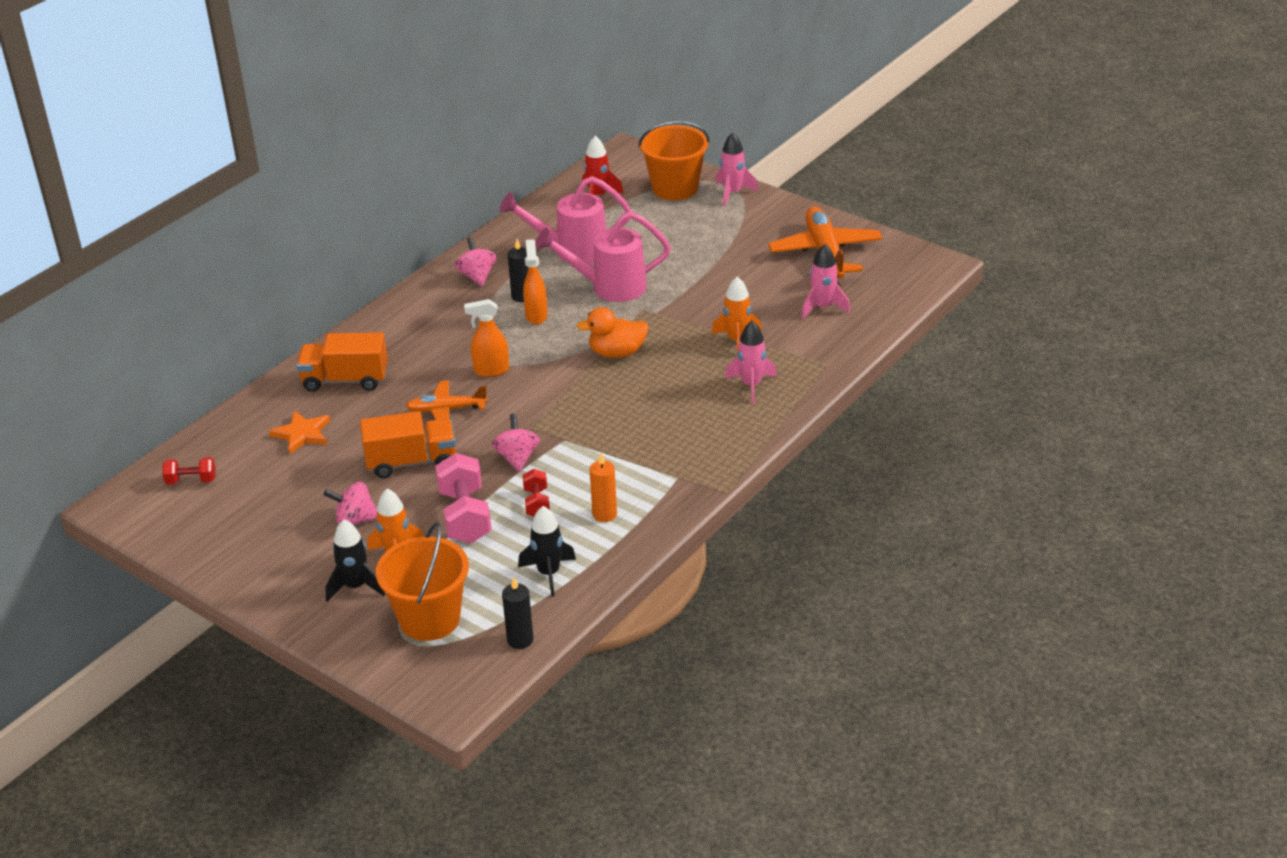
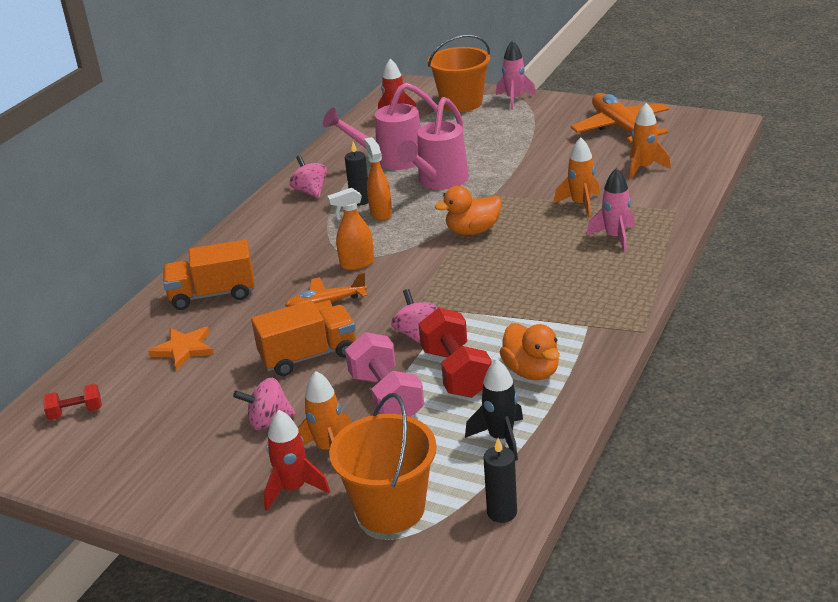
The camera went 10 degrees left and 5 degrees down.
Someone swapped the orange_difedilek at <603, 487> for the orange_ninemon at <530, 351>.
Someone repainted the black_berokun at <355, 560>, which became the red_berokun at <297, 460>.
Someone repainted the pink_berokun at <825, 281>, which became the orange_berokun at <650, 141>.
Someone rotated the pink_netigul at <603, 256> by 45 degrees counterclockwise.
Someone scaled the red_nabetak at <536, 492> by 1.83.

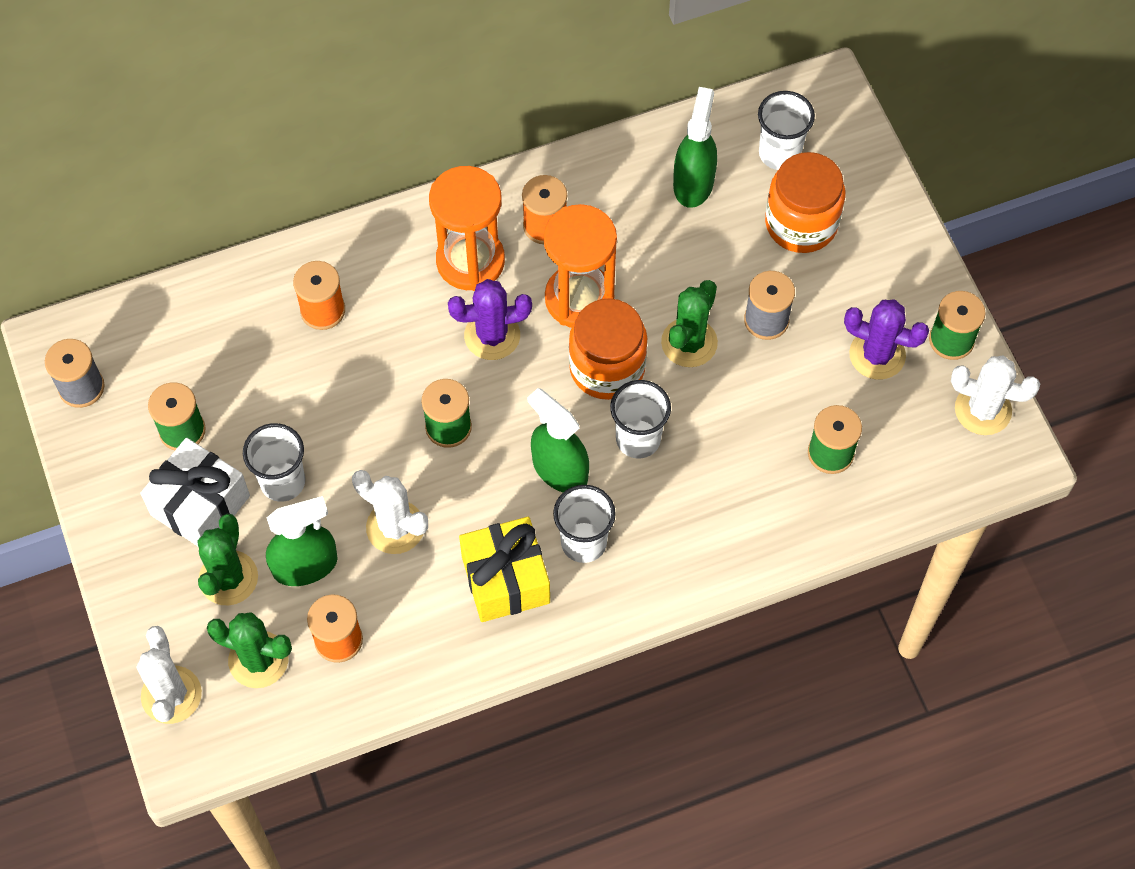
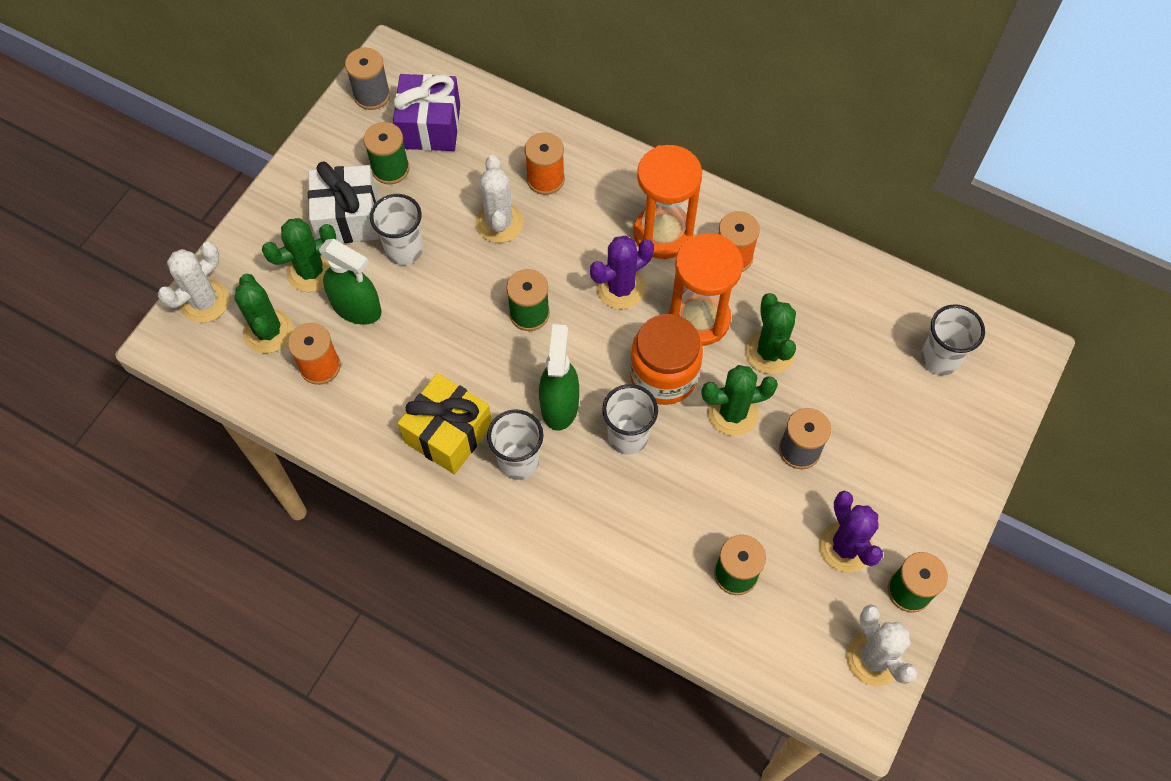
The camera went 50 degrees right and 0 degrees up.
Someone took away the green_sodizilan at <695, 147>.
Someone took away the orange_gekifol at <805, 202>.
Someone put down the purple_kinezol at <426, 112>.
Someone put down the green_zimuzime at <770, 333>.
Someone carried the white_zimuzime from <390, 512> to <499, 199>.
Someone rotated the purple_zimuzime at <490, 319> by 75 degrees counterclockwise.

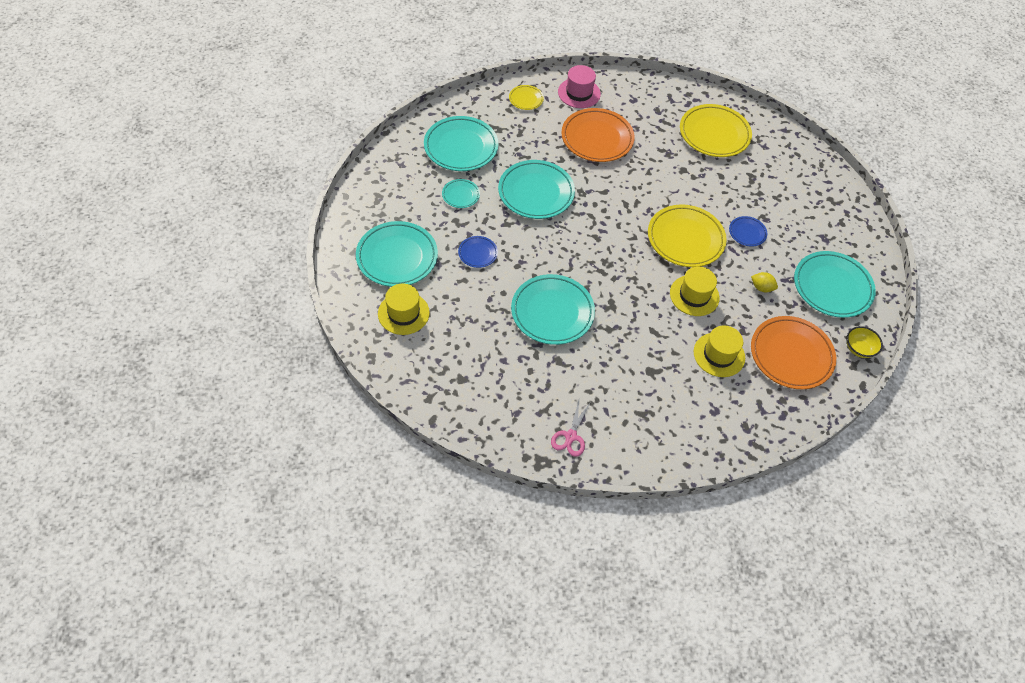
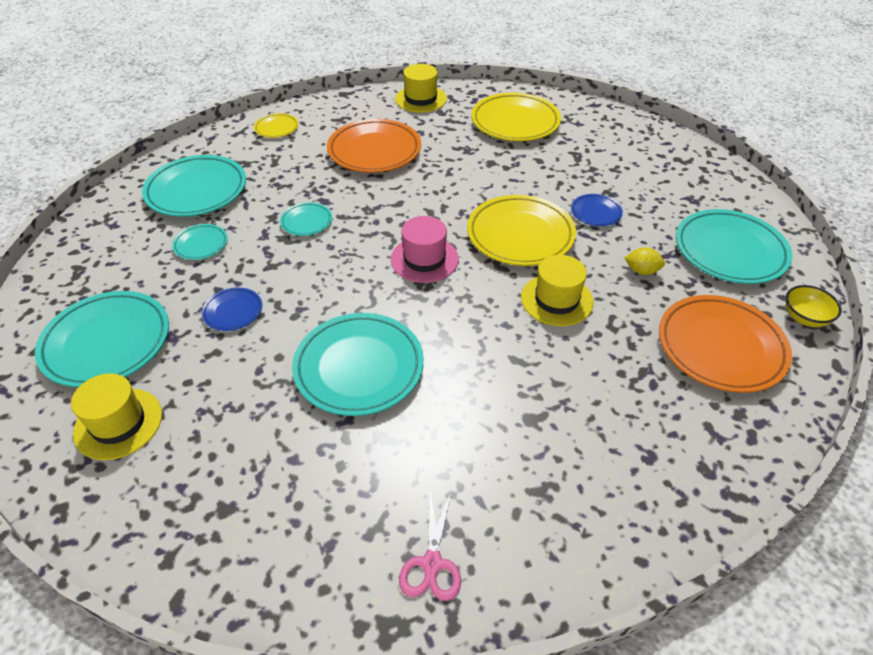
The camera went 10 degrees left and 10 degrees down.
Someone carried the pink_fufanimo from <579, 86> to <425, 249>.
Someone carried the yellow_fufanimo from <719, 351> to <421, 88>.
Someone scaled the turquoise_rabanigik at <536, 189> by 0.49.

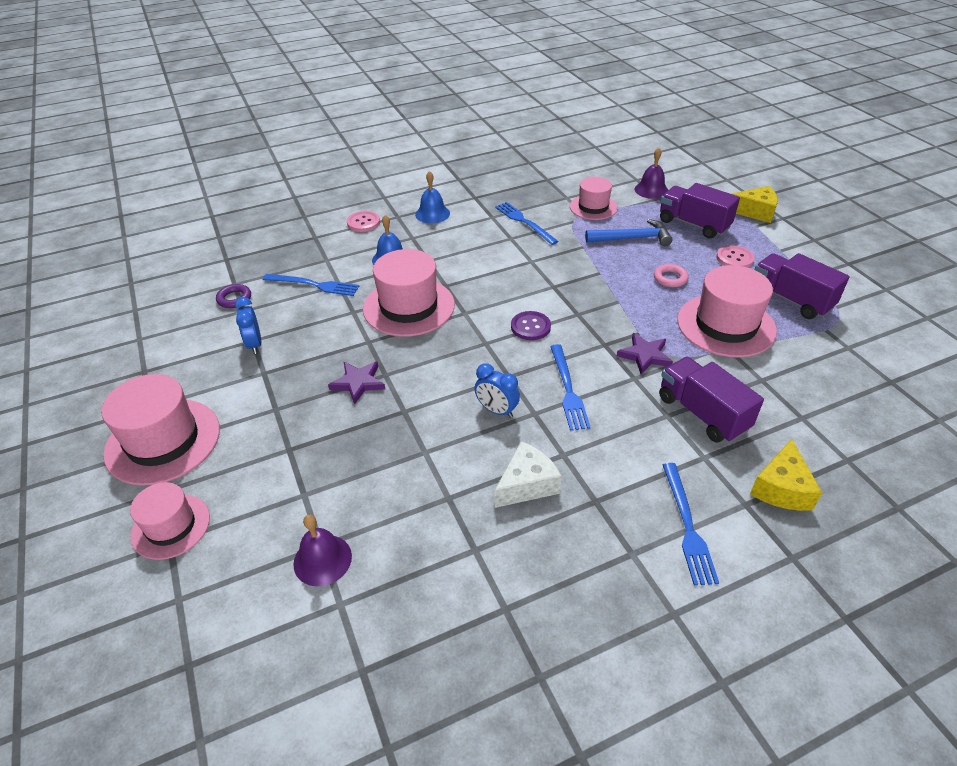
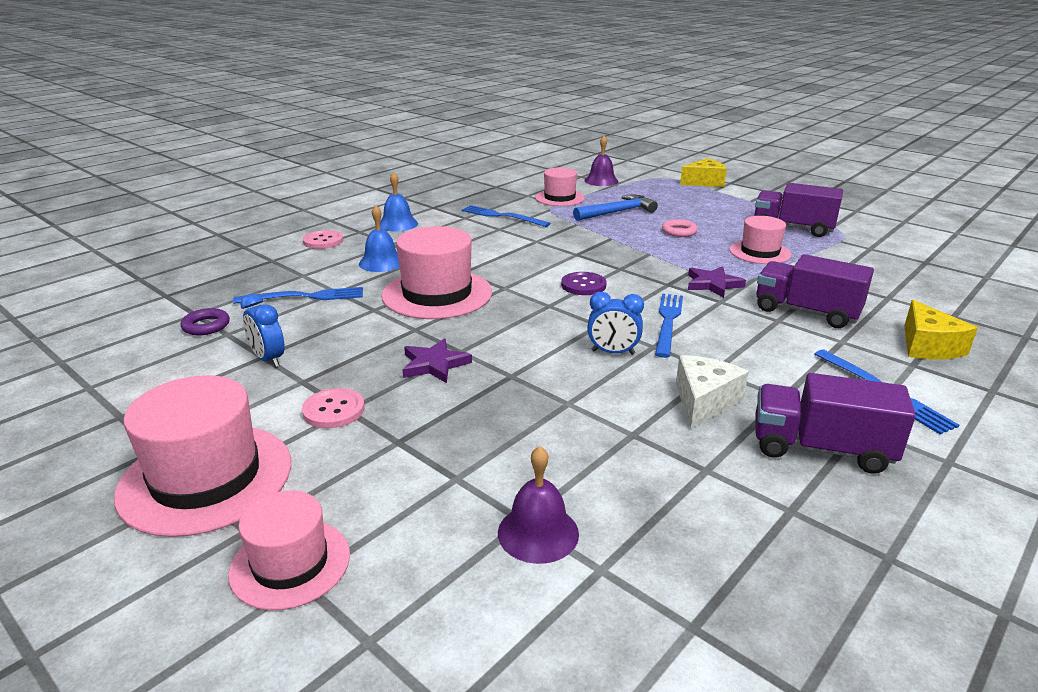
The camera went 25 degrees left and 15 degrees down.
Someone carried the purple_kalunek from <700, 211> to <836, 423>.
Someone carried the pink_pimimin from <735, 256> to <333, 408>.
Someone rotated the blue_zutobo at <570, 387> by 135 degrees counterclockwise.
Someone scaled the pink_fufanimo at <727, 311> by 0.61.

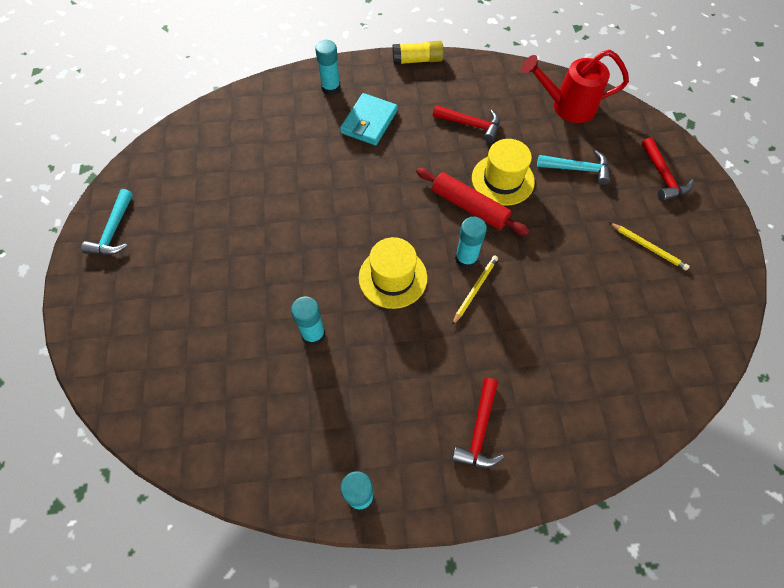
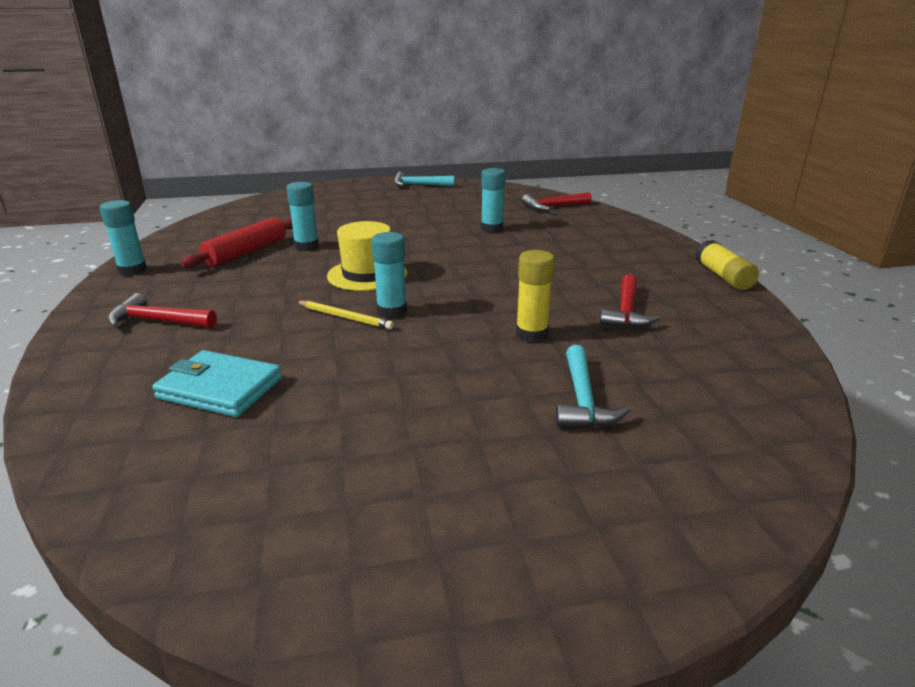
The camera went 85 degrees right and 35 degrees down.
Someone took away the red_netigul at <575, 86>.
Someone took away the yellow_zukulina at <649, 246>.
Someone carried the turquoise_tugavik from <328, 67> to <493, 200>.
Someone carried the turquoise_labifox from <369, 119> to <217, 383>.
Someone carried the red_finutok from <472, 201> to <237, 242>.
Someone carried the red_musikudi from <668, 169> to <557, 201>.
Someone swapped the yellow_fufanimo at <503, 172> for the yellow_tugavik at <535, 296>.

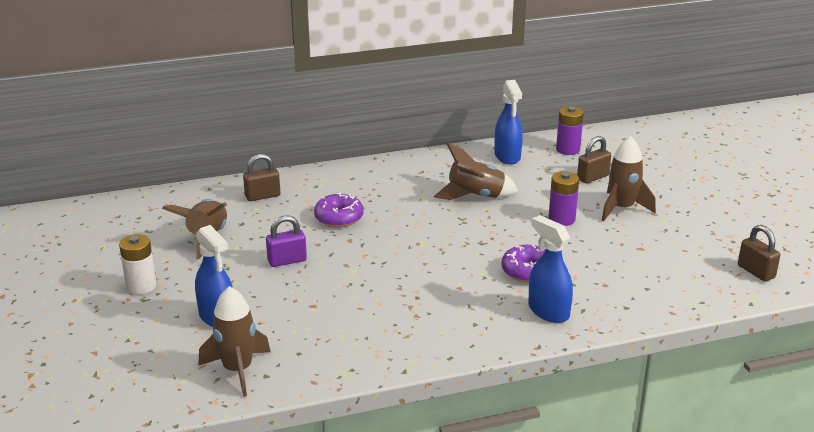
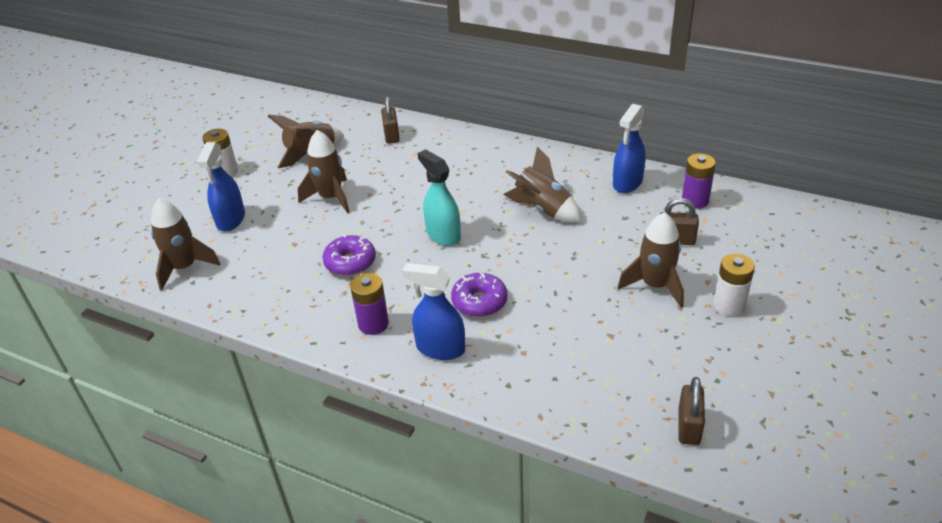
The camera went 45 degrees right and 10 degrees up.
Someone put down the turquoise_sodizilan at <439, 197>.
Someone put down the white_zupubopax at <734, 285>.
Someone carried the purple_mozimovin from <339, 210> to <349, 255>.
Someone carried the purple_zupubopax from <564, 198> to <369, 304>.
Someone swapped the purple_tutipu at <286, 241> for the brown_berokun at <324, 171>.
Someone rotated the brown_tutipu at <261, 177> by 60 degrees clockwise.
Someone rotated the blue_sodizilan at <550, 269> by 75 degrees counterclockwise.

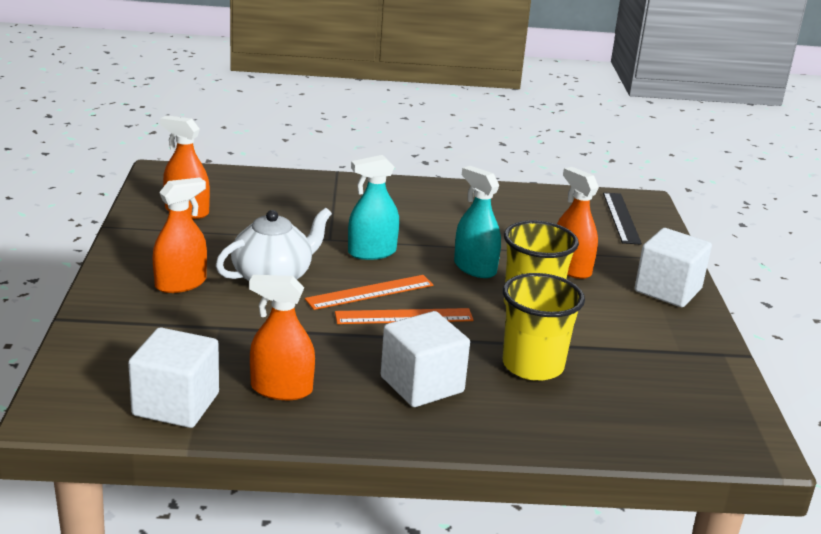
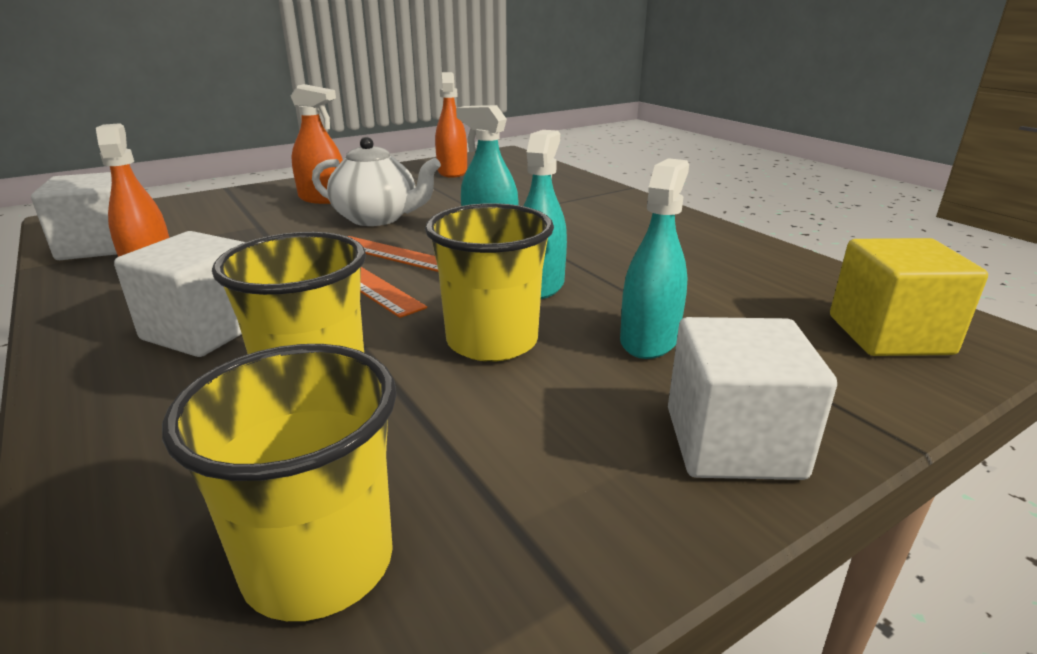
The camera went 60 degrees right and 0 degrees up.
Someone put down the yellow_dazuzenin at <279, 482>.
Someone swapped the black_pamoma at <622, 218> for the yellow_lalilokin at <909, 297>.
Someone repainted the orange_sodizilan at <578, 223>, which became the turquoise_sodizilan at <654, 258>.

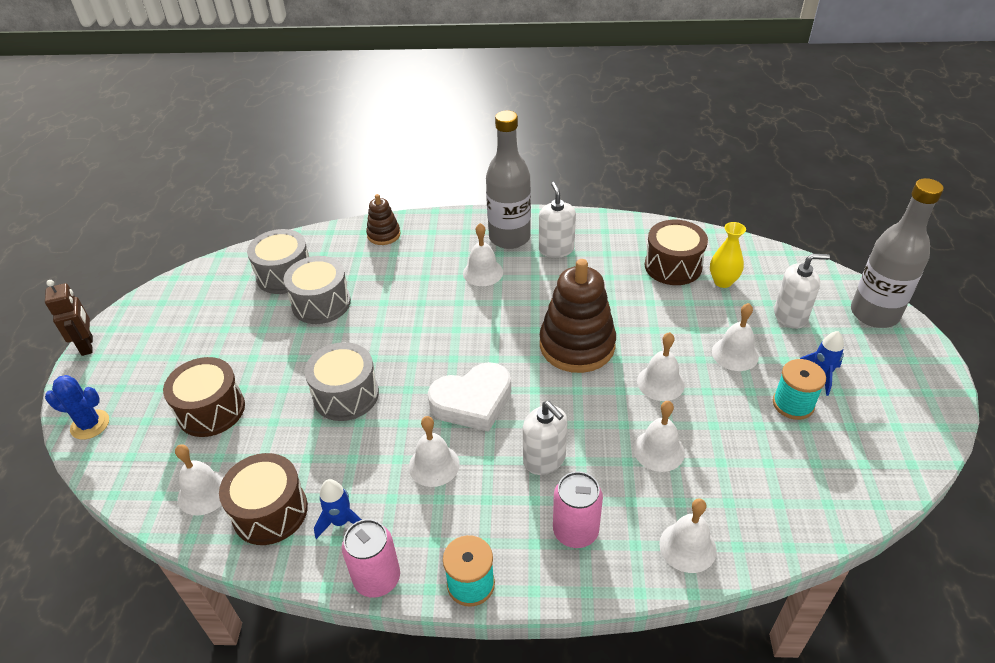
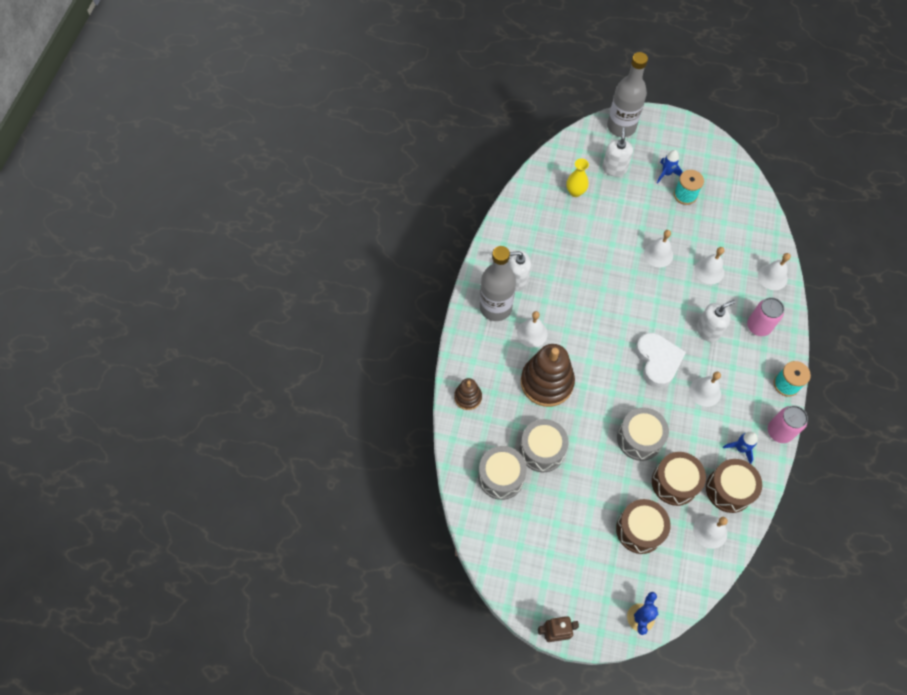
The camera went 80 degrees left and 20 degrees up.
Someone took away the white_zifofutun at <735, 337>.
Someone carried the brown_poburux from <578, 316> to <548, 375>.
Someone carried the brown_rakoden from <676, 252> to <679, 479>.

